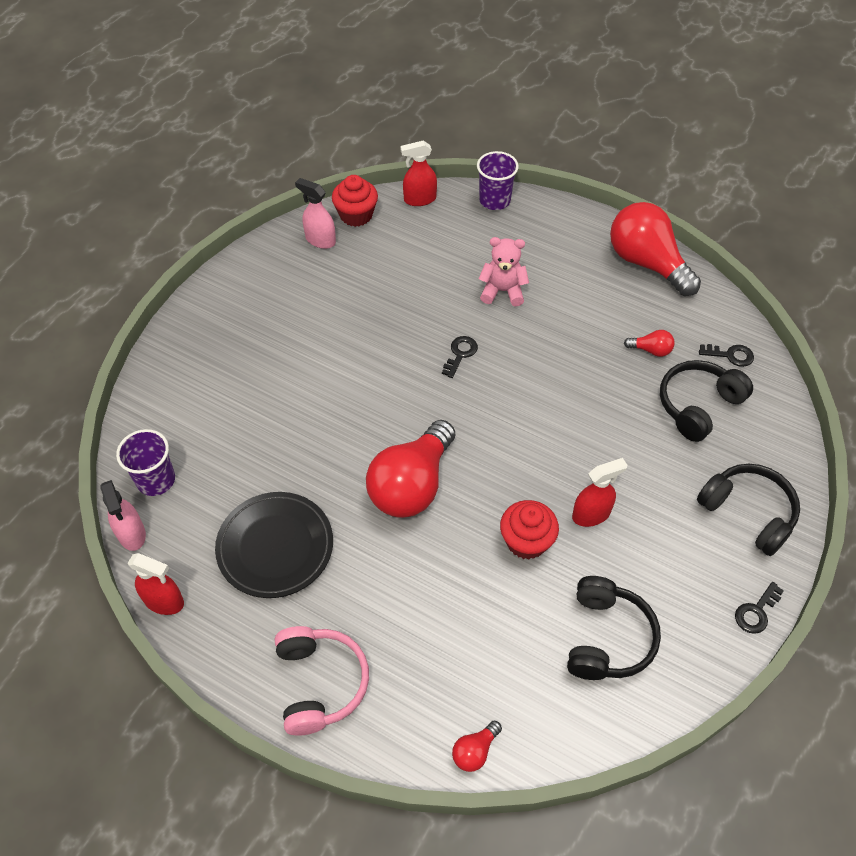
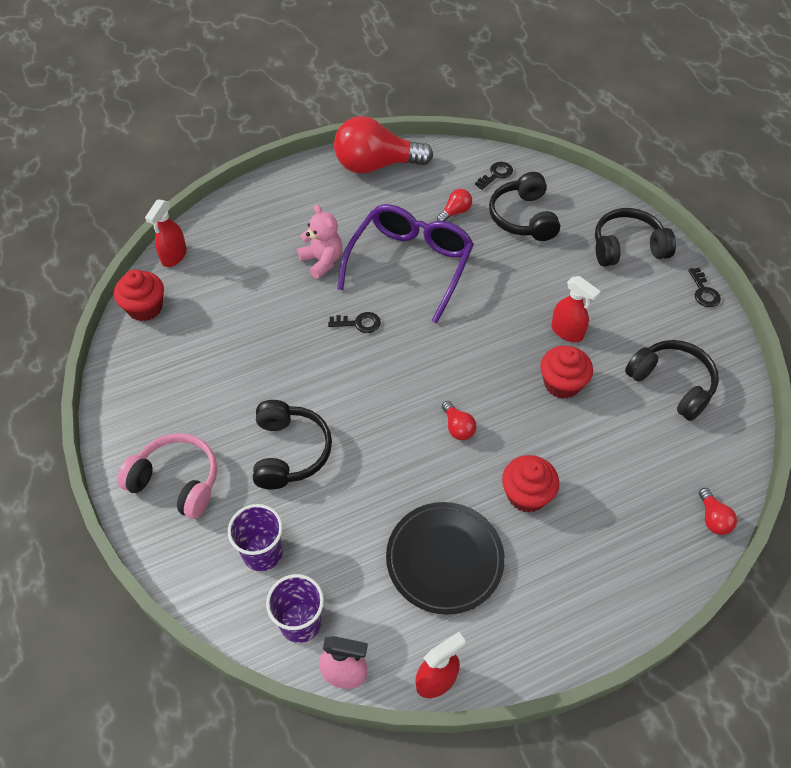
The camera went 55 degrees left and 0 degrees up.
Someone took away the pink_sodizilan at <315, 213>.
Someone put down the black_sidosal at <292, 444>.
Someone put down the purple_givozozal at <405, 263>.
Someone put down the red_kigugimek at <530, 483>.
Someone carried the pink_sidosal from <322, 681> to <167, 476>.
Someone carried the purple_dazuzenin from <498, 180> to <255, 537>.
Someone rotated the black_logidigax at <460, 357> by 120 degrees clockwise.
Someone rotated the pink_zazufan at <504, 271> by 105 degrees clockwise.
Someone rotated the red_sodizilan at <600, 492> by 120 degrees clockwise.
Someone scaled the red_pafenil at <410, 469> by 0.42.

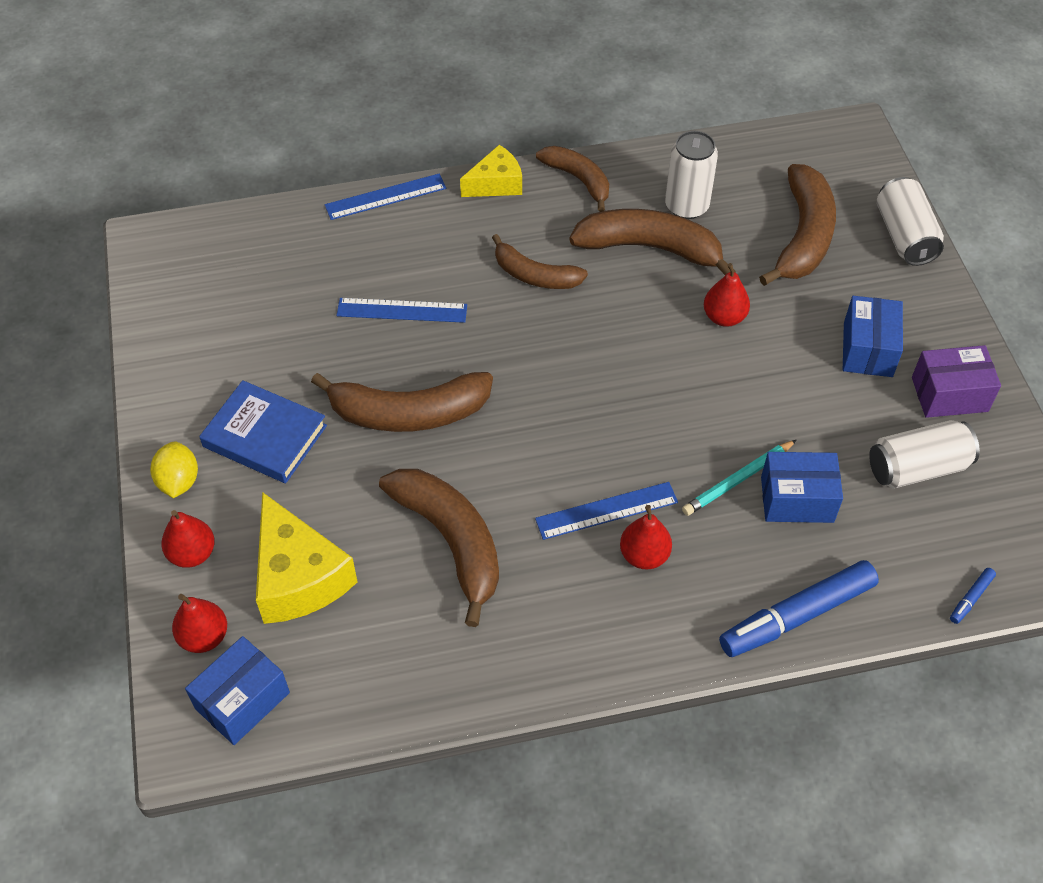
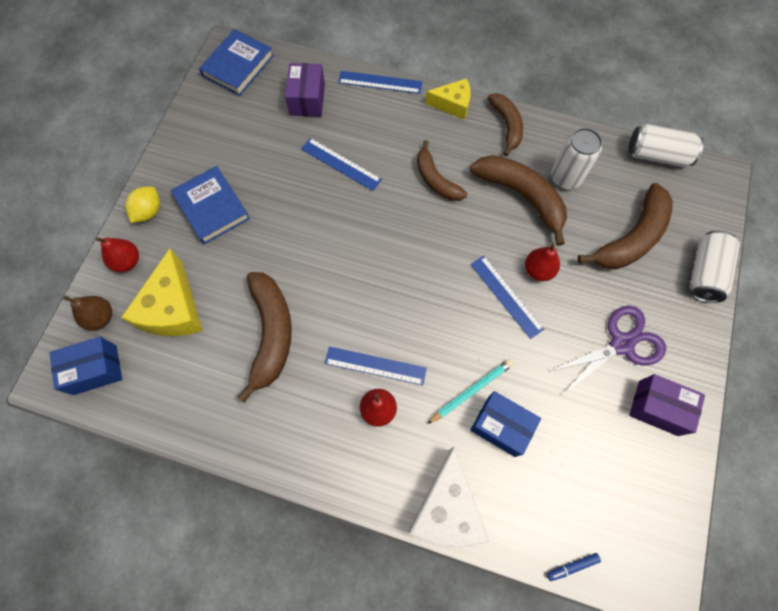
The camera went 30 degrees right and 15 degrees up.
Someone took away the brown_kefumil at <402, 402>.
Someone put down the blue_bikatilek at <236, 62>.
Someone put down the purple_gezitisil at <305, 90>.
Someone put down the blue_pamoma at <507, 297>.
Someone carried the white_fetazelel from <924, 454> to <666, 145>.
Someone swapped the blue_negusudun at <799, 608> for the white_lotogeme at <449, 497>.
Someone swapped the blue_gezitisil at <873, 336> for the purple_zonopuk at <607, 350>.
Someone repainted the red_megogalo at <199, 623>, which became the brown_megogalo at <87, 313>.
Someone rotated the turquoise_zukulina at <739, 478> by 150 degrees clockwise.

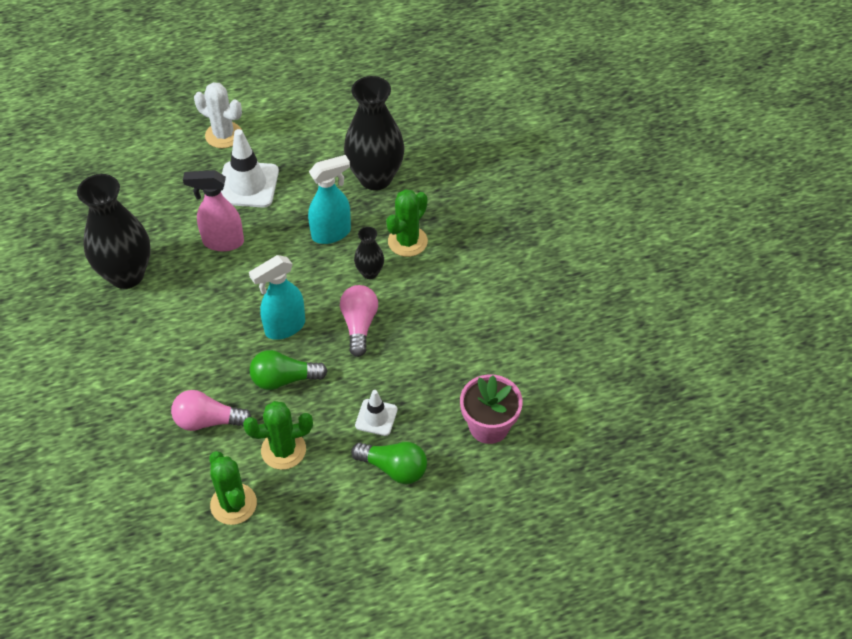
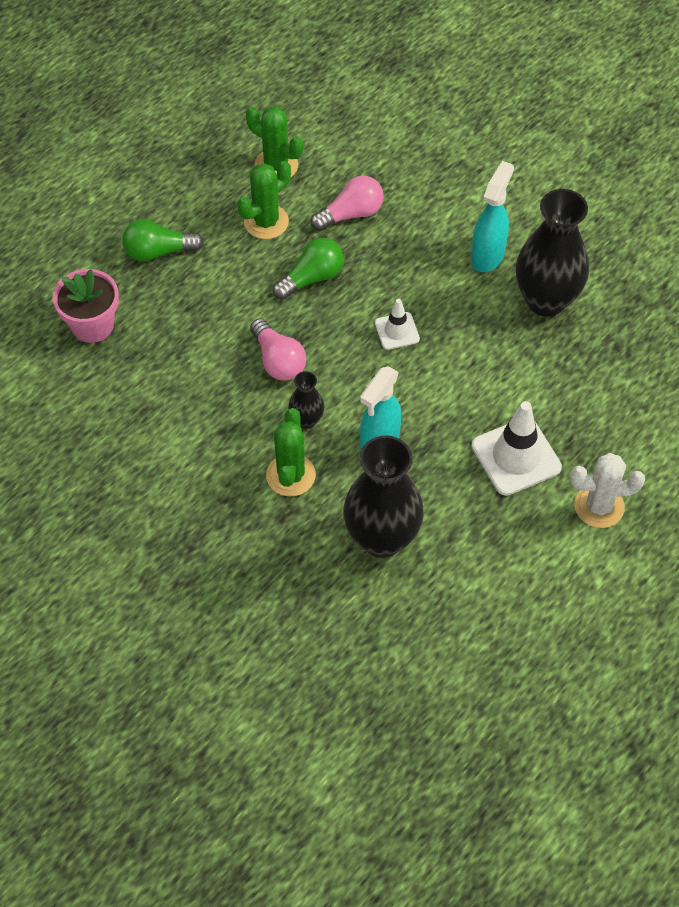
The camera went 150 degrees right and 5 degrees up.
Someone took away the pink_sodizilan at <213, 211>.
Someone carried the turquoise_sodizilan from <277, 297> to <492, 216>.
Someone carried the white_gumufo from <376, 413> to <397, 324>.

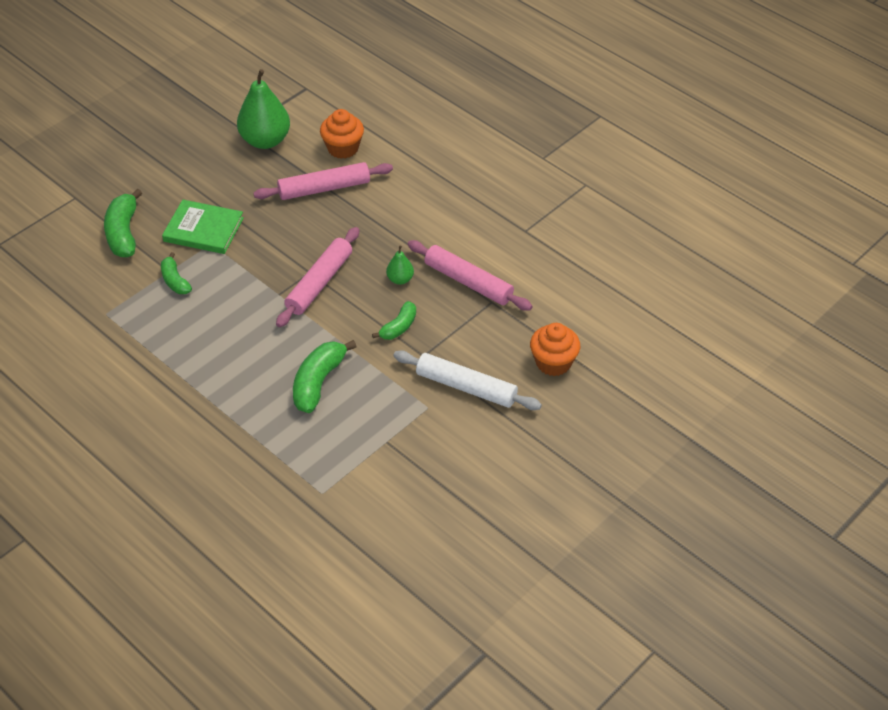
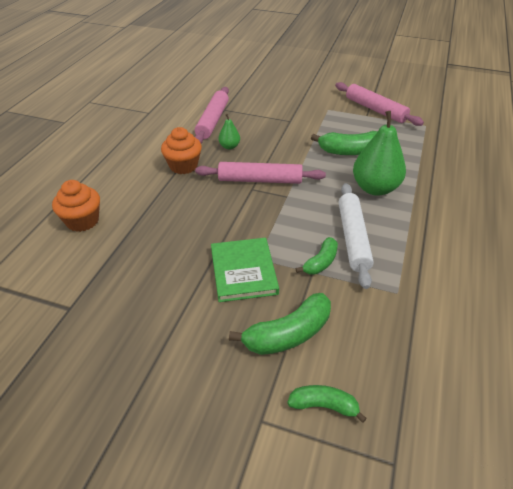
The camera went 115 degrees left and 5 degrees down.
Someone carried the green_megogalo from <263, 109> to <379, 153>.
Someone carried the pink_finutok from <323, 181> to <379, 104>.
Someone carried the green_kefumil from <394, 320> to <327, 404>.
Someone carried the white_finutok from <467, 380> to <356, 236>.
Someone carried the orange_kigugimek from <555, 349> to <181, 150>.

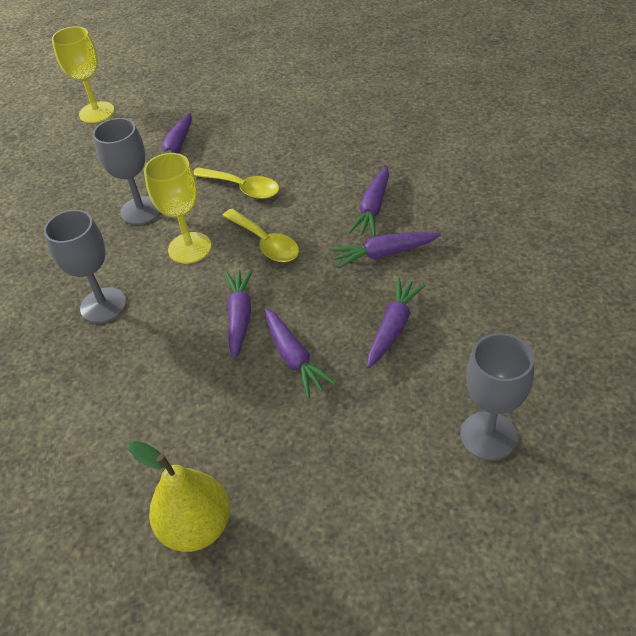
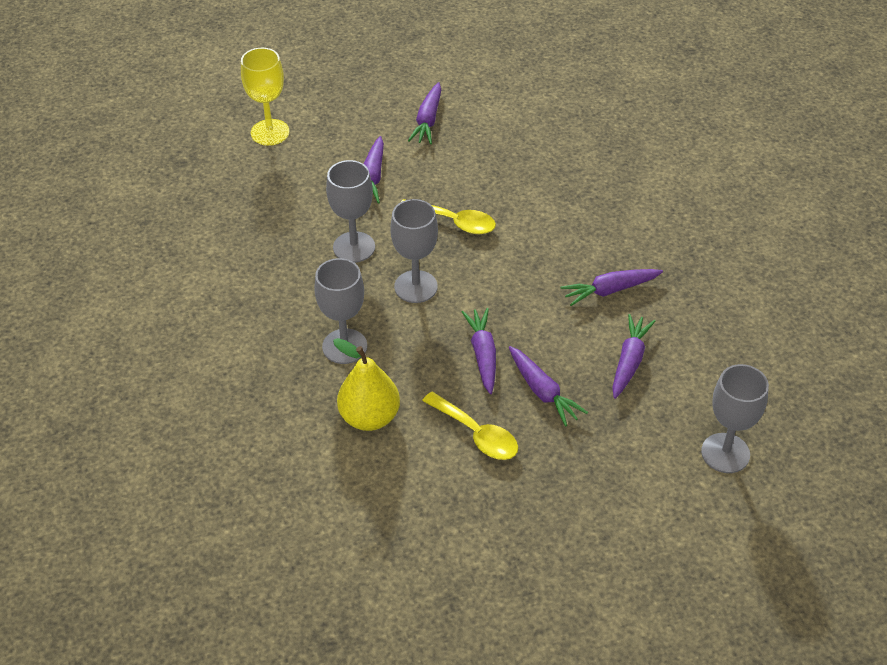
The camera went 10 degrees left and 0 degrees up.
Someone carried the yellow_megogalo from <179, 496> to <366, 384>.
Someone carried the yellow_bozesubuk from <260, 235> to <470, 426>.
Someone carried the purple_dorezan from <369, 201> to <424, 113>.
Someone repainted the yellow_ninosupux at <177, 208>, which became the grey_ninosupux at <414, 251>.

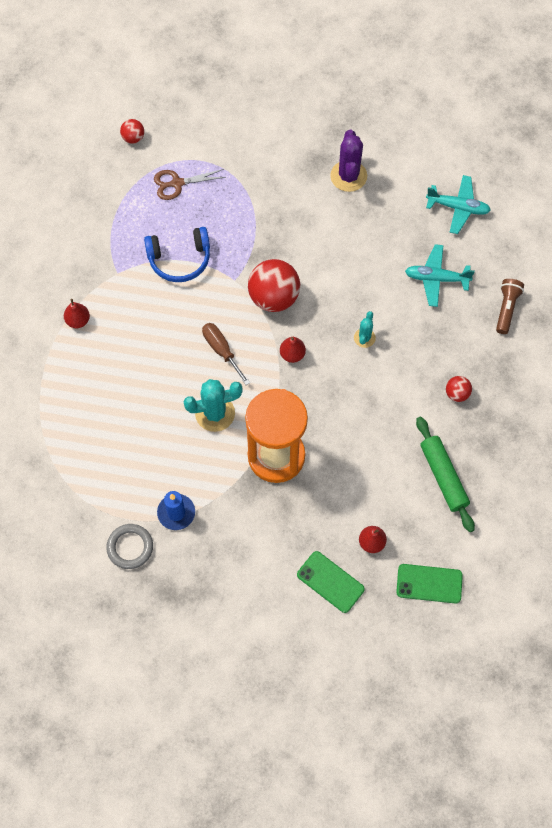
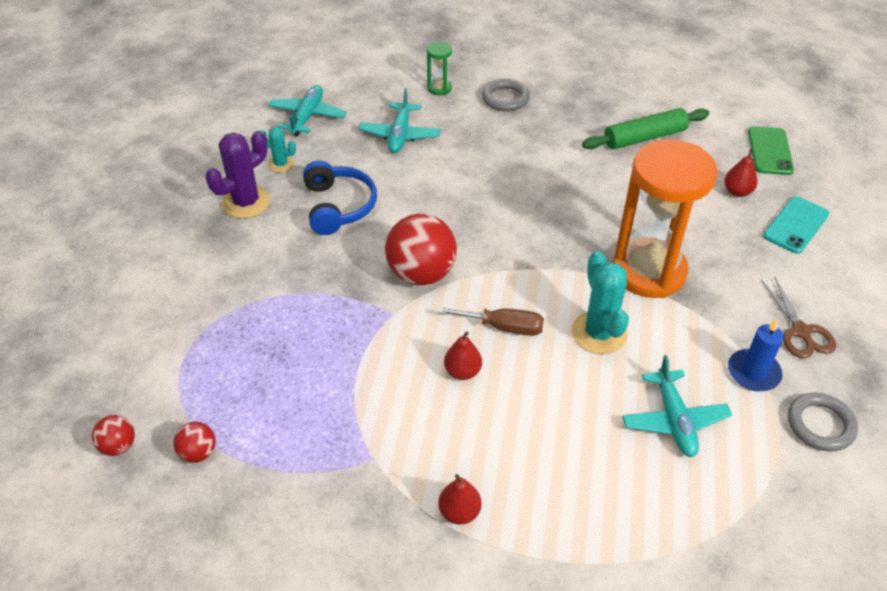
The camera went 90 degrees left and 20 degrees down.
Someone put down the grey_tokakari at <506, 95>.
Someone put down the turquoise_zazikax at <677, 406>.
Someone carried the blue_sidosal from <177, 254> to <340, 198>.
Someone carried the brown_zonopuk from <189, 184> to <798, 317>.
Someone carried the red_megogalo from <293, 350> to <463, 355>.
Someone carried the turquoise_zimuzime from <365, 329> to <278, 150>.
Someone carried the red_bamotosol from <459, 389> to <194, 442>.
Someone swapped the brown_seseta at <510, 306> for the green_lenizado at <439, 68>.
Someone repainted the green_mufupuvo at <331, 582>, which became the turquoise_mufupuvo at <796, 225>.
Someone rotated the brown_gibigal at <226, 354> by 135 degrees counterclockwise.
Someone rotated the purple_zimuzime at <348, 161> by 45 degrees counterclockwise.

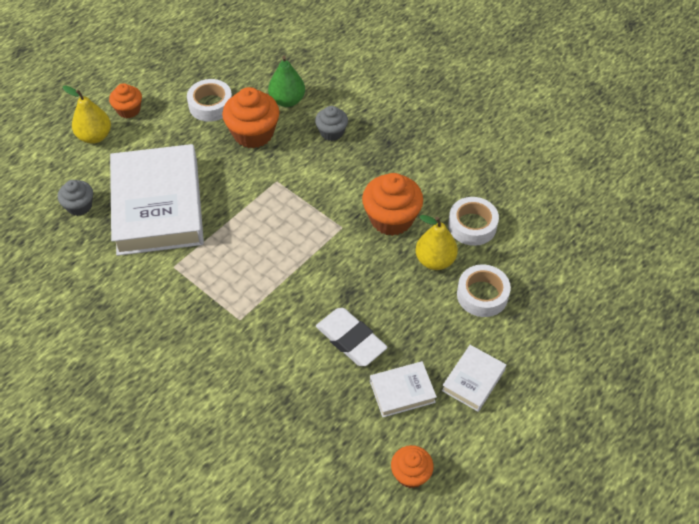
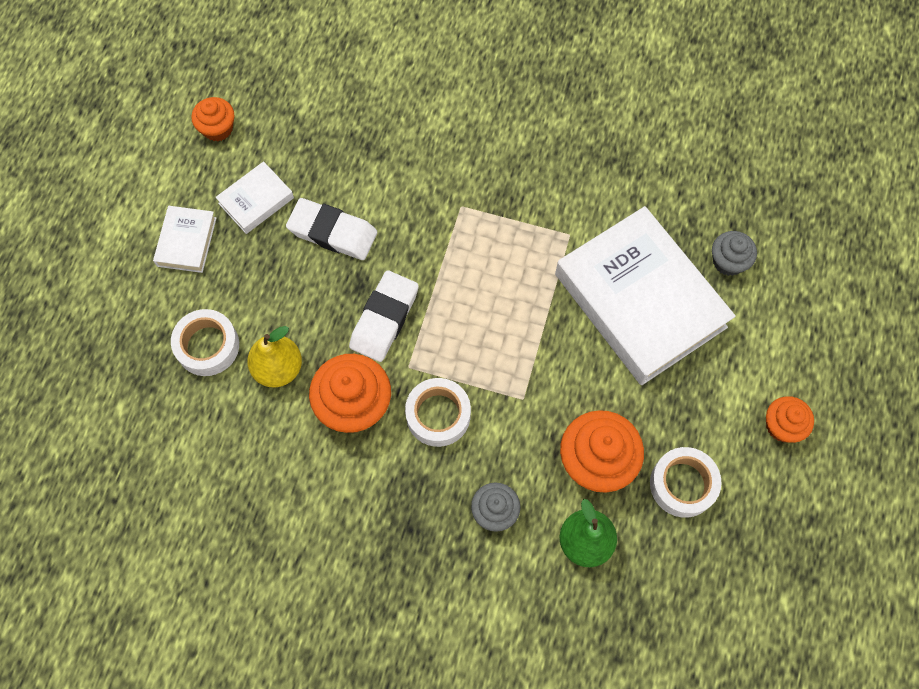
The camera went 155 degrees right and 15 degrees up.
Someone took away the yellow_megogalo at <87, 114>.
Someone put down the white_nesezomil at <384, 316>.
Someone carried the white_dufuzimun from <473, 221> to <438, 412>.

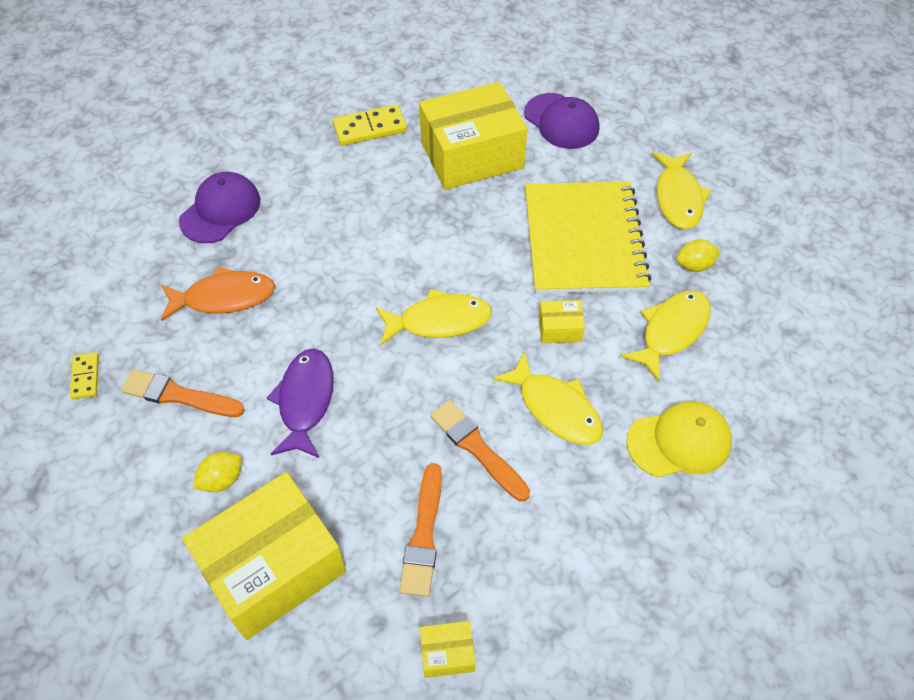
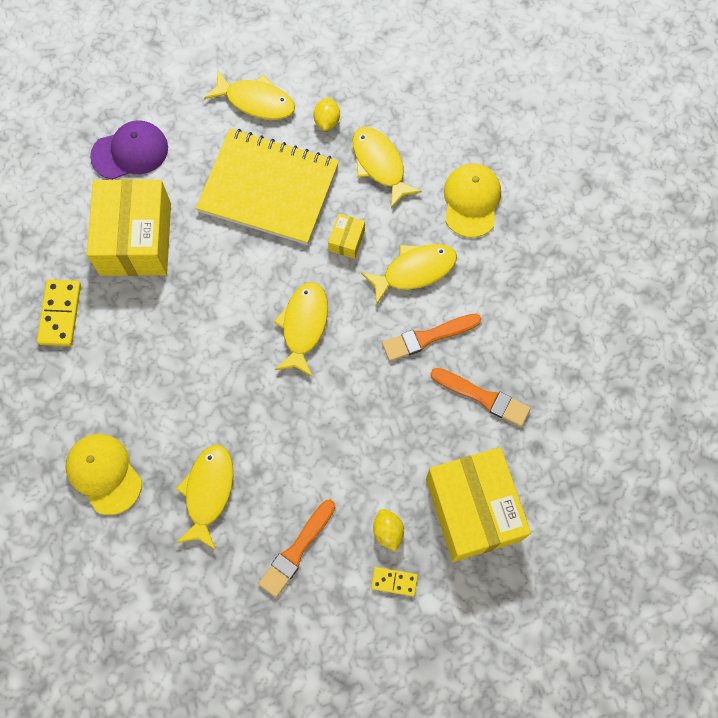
The camera went 70 degrees left and 15 degrees up.
Someone took away the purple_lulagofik at <300, 403>.
Someone took away the yellow_gezitisil at <448, 649>.
Someone carried the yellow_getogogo from <84, 375> to <394, 581>.
Someone repainted the orange_lulagofik at <218, 293>, which became the yellow_lulagofik at <205, 497>.
Someone repainted the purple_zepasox at <219, 207>, which became the yellow_zepasox at <103, 474>.

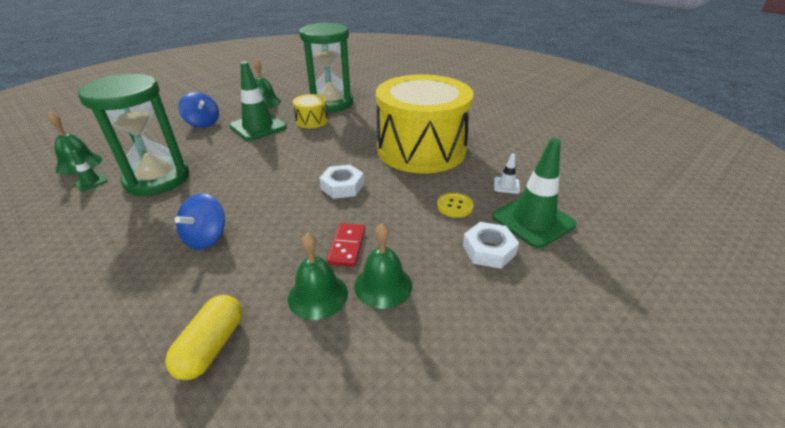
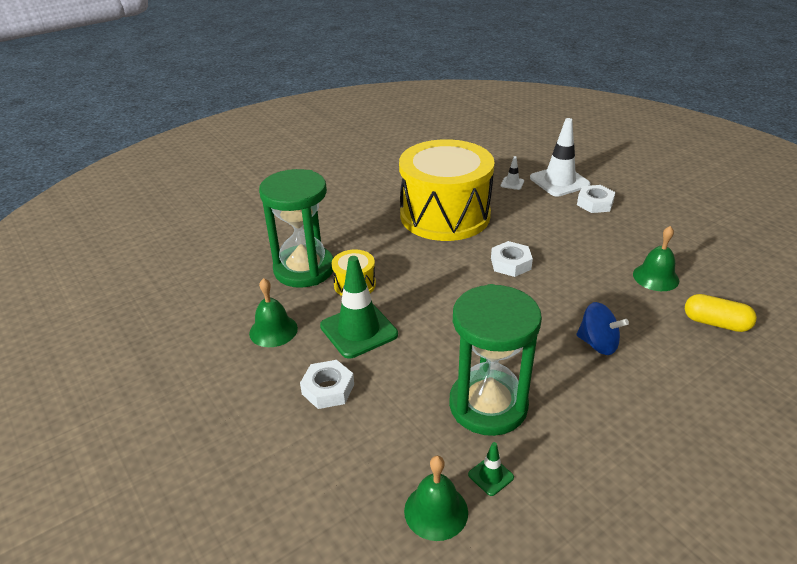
The camera went 80 degrees left and 0 degrees up.
Someone took away the red_getogogo at <346, 245>.
Someone took away the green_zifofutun at <383, 266>.
Someone took away the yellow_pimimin at <455, 205>.
Someone swapped the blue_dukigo at <198, 110> for the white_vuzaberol at <327, 384>.
Someone repainted the green_gumufo at <534, 193>, which became the white_gumufo at <560, 157>.

